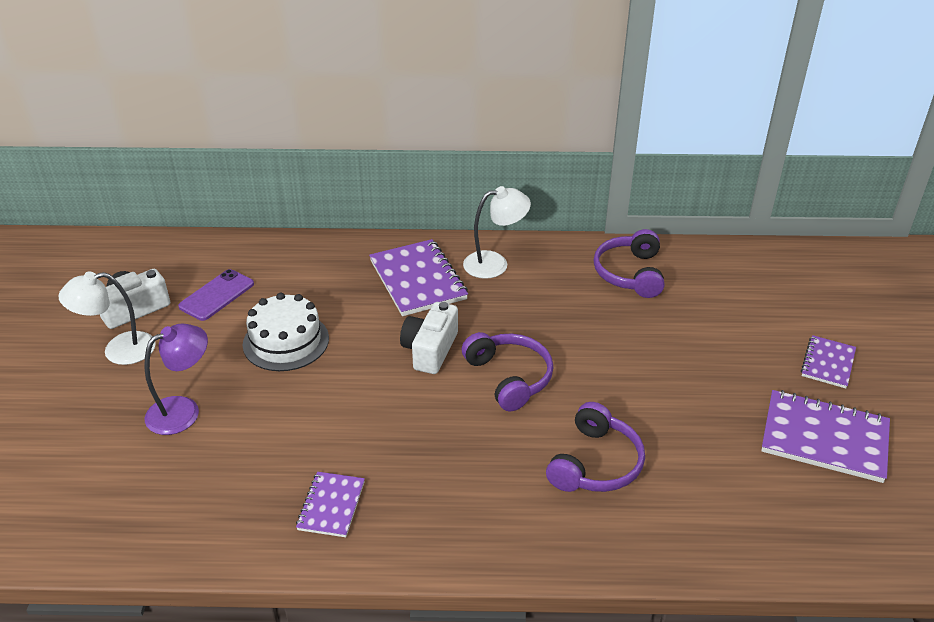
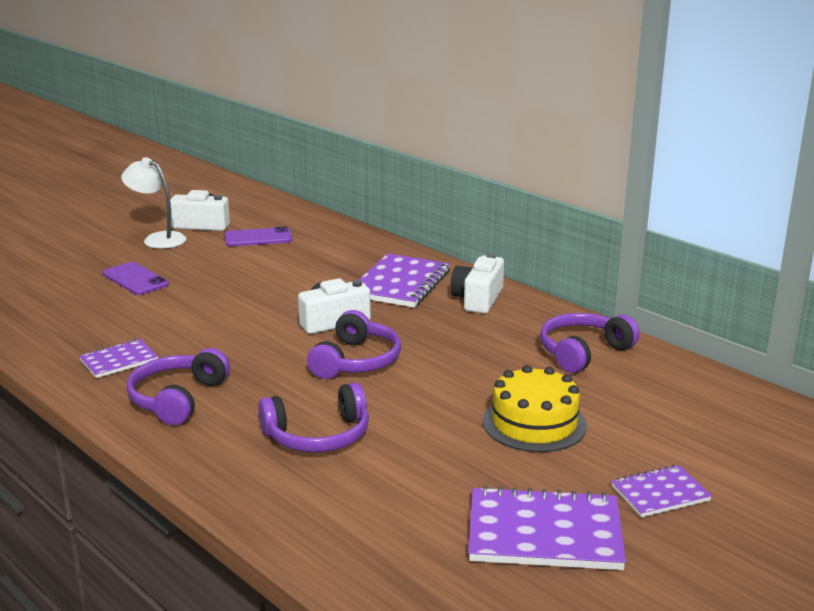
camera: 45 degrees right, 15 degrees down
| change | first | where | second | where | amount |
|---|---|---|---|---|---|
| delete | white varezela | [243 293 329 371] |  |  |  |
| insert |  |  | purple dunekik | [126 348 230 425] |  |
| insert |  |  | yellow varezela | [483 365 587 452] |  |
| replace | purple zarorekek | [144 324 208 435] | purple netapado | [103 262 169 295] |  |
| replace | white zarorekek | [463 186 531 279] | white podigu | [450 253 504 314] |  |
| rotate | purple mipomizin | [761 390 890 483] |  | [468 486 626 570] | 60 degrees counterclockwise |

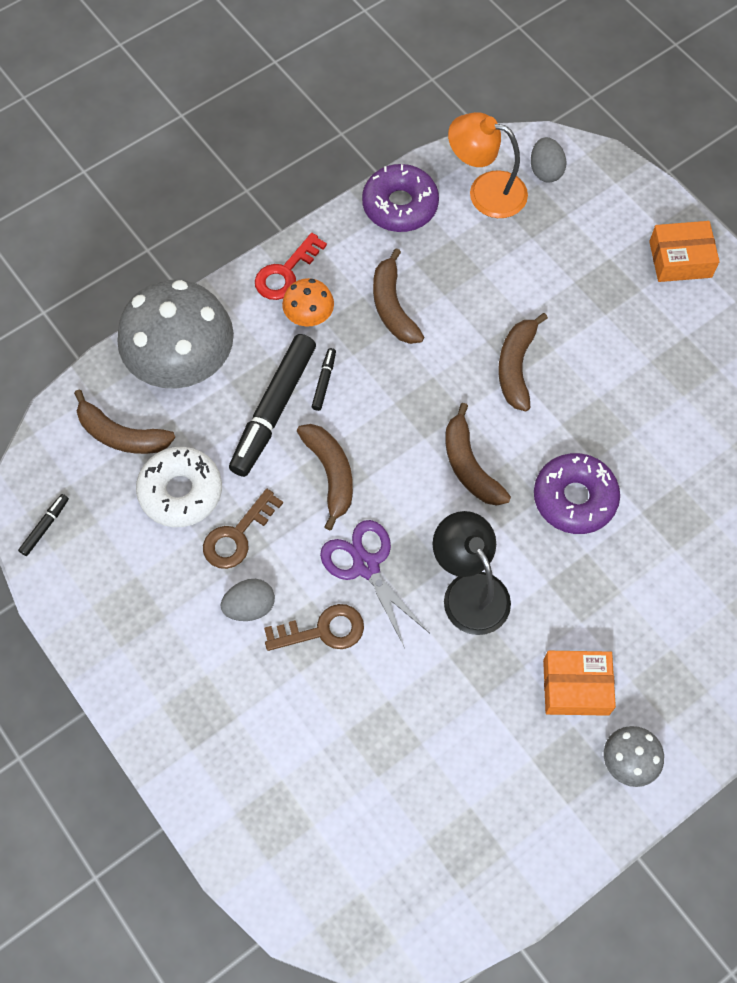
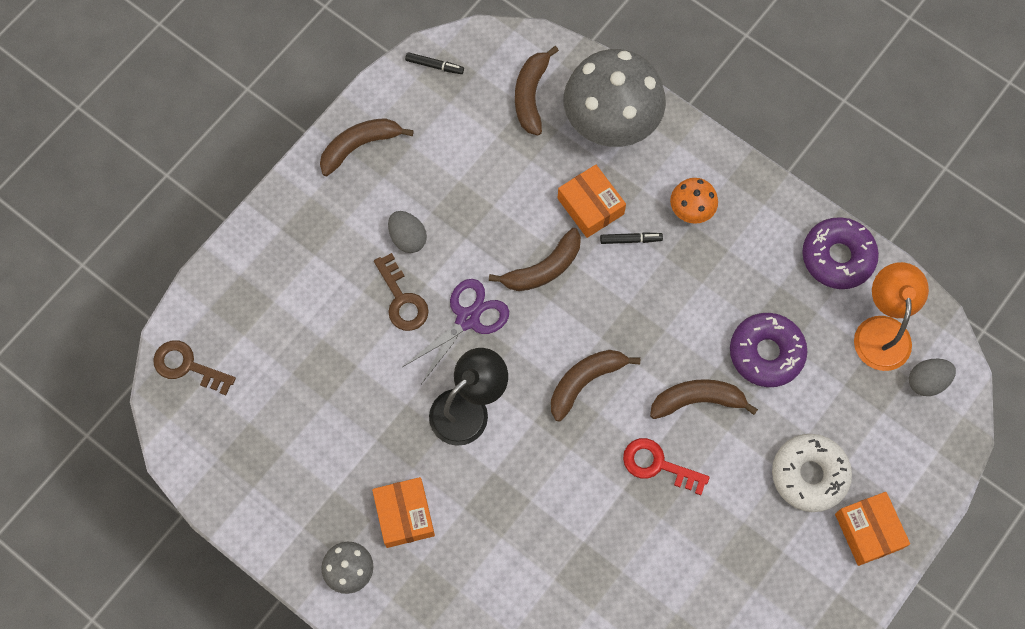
camera: 75 degrees right, 5 degrees up
| change | first | where | second | where | amount |
|---|---|---|---|---|---|
| move | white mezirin | [136 447 222 527] |  | [772 434 852 512] |  |
| move | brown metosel | [203 489 283 569] |  | [153 340 236 395] |  |
| move | red metosel | [255 233 327 300] |  | [623 438 710 495] |  |
| move | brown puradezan | [373 248 424 344] |  | [320 118 414 176] |  |
| move | purple mezirin | [534 453 620 534] |  | [730 313 807 387] |  |
| replace | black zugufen | [229 334 316 477] | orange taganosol | [558 165 626 238] |  |

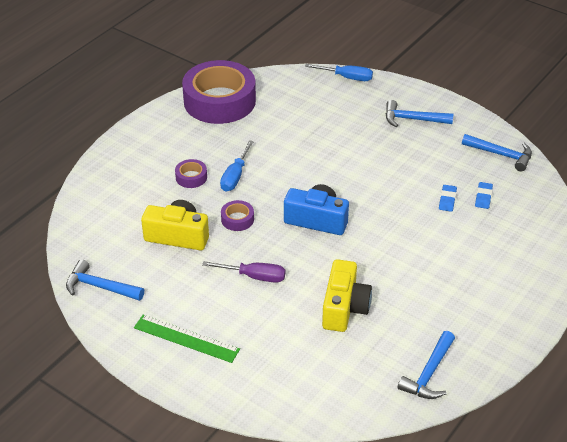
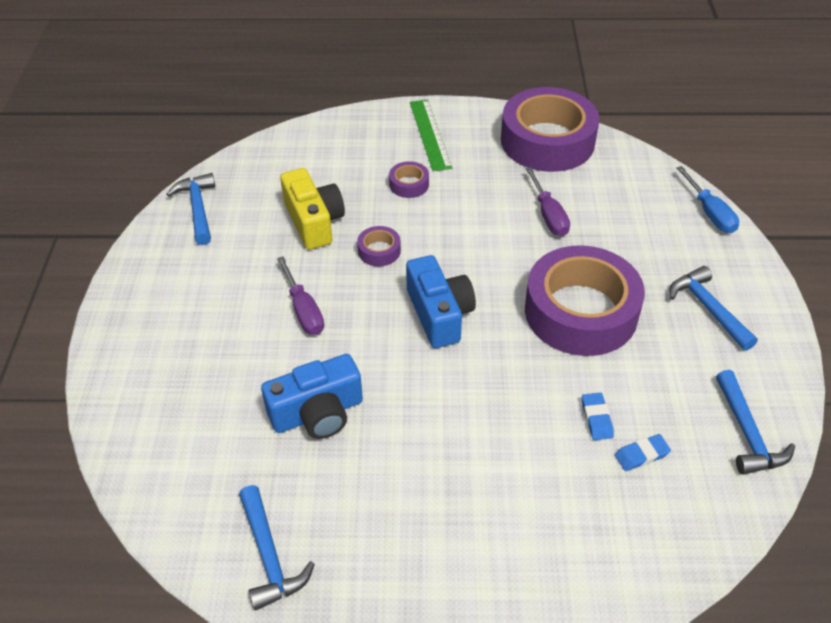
camera: 55 degrees right, 5 degrees up
| change | first | where | second | where | amount |
|---|---|---|---|---|---|
| delete | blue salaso | [220 140 254 192] |  |  |  |
| insert |  |  | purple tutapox | [525 245 645 356] |  |
| insert |  |  | purple salaso | [526 167 570 236] |  |
| move | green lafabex | [134 315 240 363] |  | [410 99 452 171] |  |
| recolor | yellow podigu | [322 259 372 332] | blue podigu | [261 354 363 439] |  |
| rotate | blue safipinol | [398 331 455 399] |  | [239 485 315 611] | 105 degrees counterclockwise |
| rotate | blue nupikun | [439 185 457 212] |  | [582 393 614 440] | 75 degrees counterclockwise |

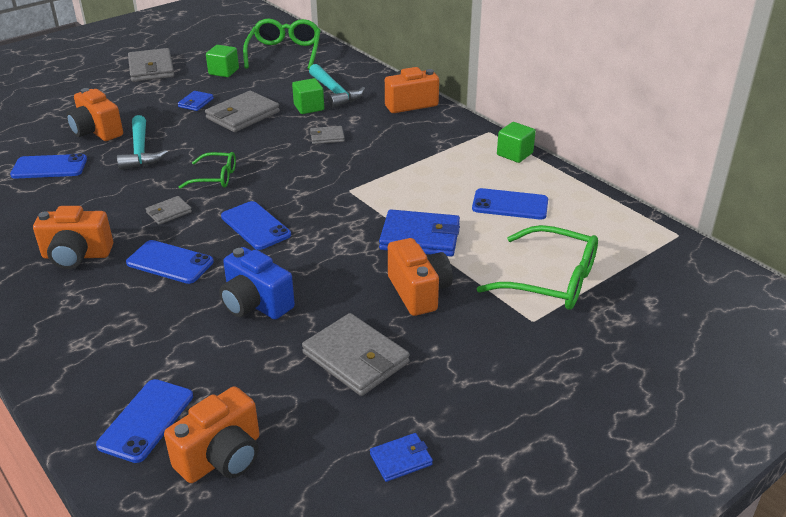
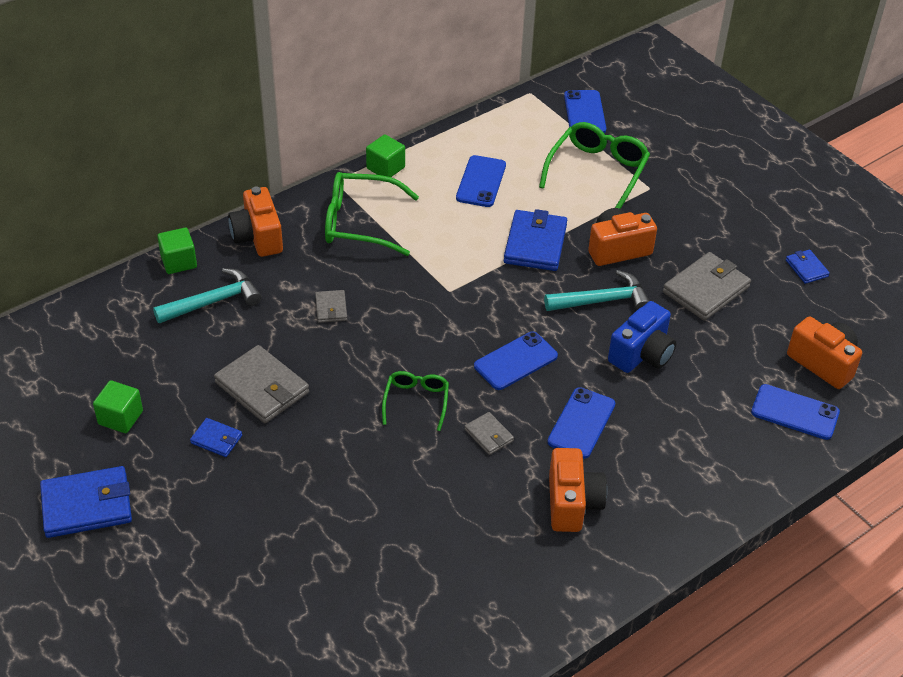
camera: 90 degrees left, 10 degrees up
| change | first | where | second | where | amount |
|---|---|---|---|---|---|
| delete | orange podigu | [66 88 123 141] |  |  |  |
| move | blue netapado | [10 154 87 179] |  | [564 90 606 133] |  |
| move | turquoise safipinol | [117 115 168 170] |  | [544 270 649 311] |  |
| move | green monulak | [243 19 321 70] |  | [325 172 419 256] |  |
| move | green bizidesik | [292 78 324 114] |  | [157 228 197 274] |  |
| recolor | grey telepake | [128 48 174 82] | blue telepake | [40 466 132 538] |  |

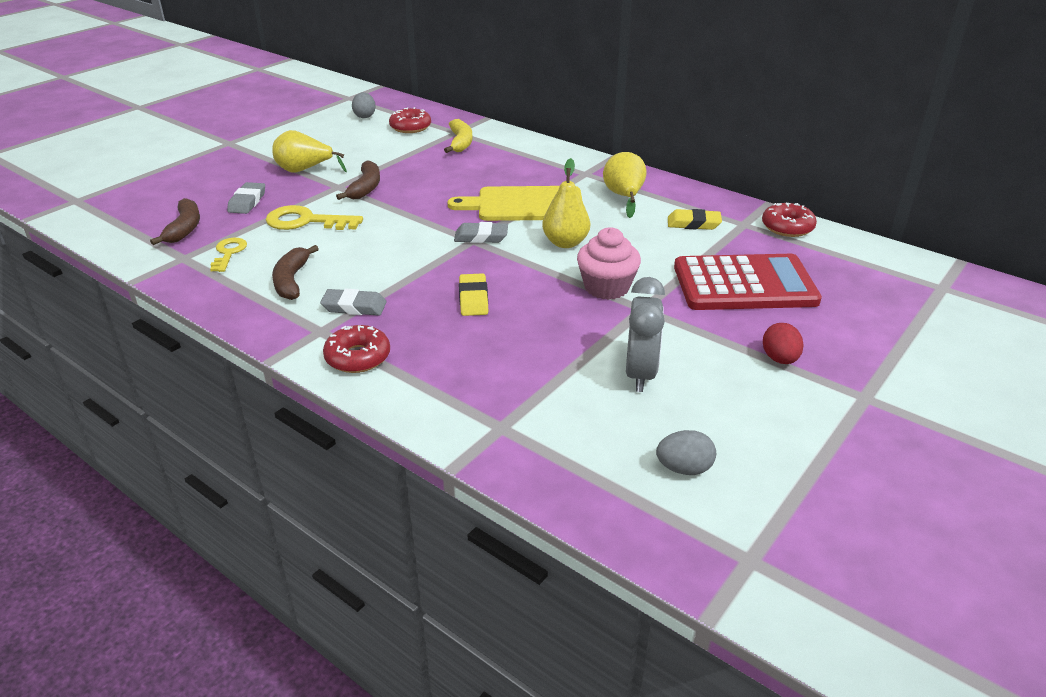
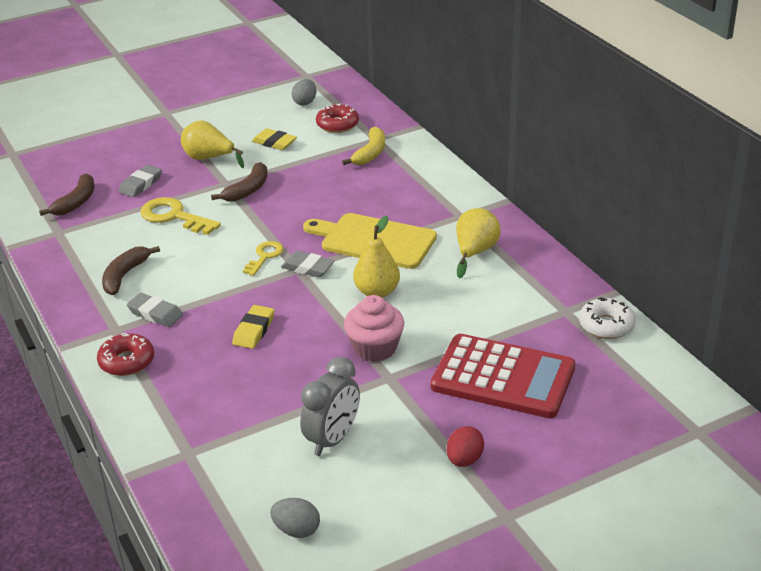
camera: 25 degrees right, 0 degrees up
| change | first | where | second | where | amount |
|---|---|---|---|---|---|
| move | yellow metosel | [210 238 247 272] |  | [243 241 283 276] |  |
| move | yellow nupikun | [668 209 722 230] |  | [252 128 297 150] |  |
| recolor | red mezirin | [762 203 817 237] | white mezirin | [579 297 635 339] |  |

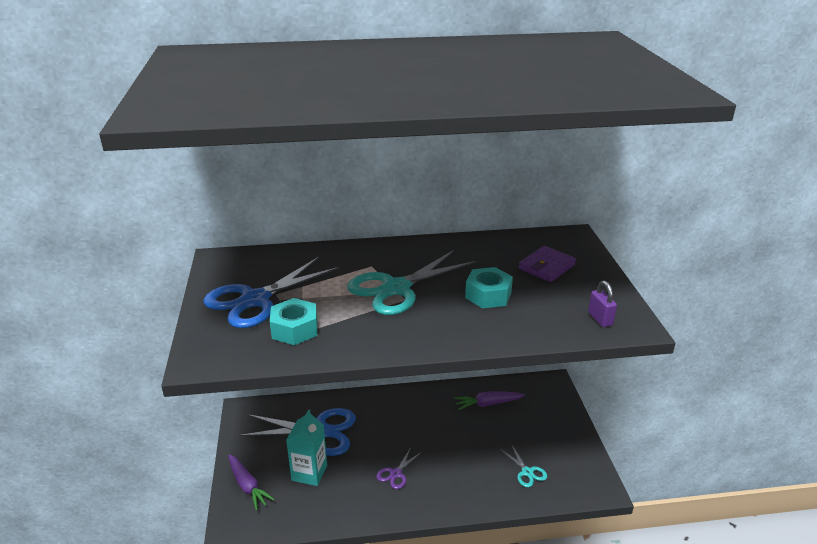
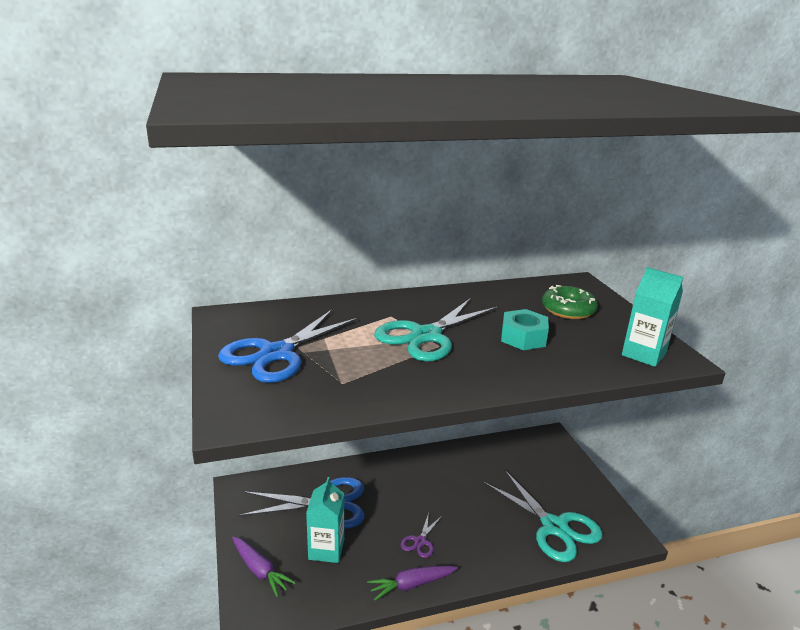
camera: 10 degrees left, 5 degrees down
| change | first | where | second | where | amount |
|---|---|---|---|---|---|
| delete | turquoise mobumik | [270 298 317 345] |  |  |  |
| move | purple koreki | [454 391 525 410] |  | [367 566 458 601] |  |
| replace | purple telepake | [518 246 576 282] | green mezirin | [542 285 598 319] |  |
| replace | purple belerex | [588 281 617 327] | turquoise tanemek | [622 267 683 367] |  |
| resize | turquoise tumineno | [500 444 547 487] |  | [484 470 603 562] | x2.19 |

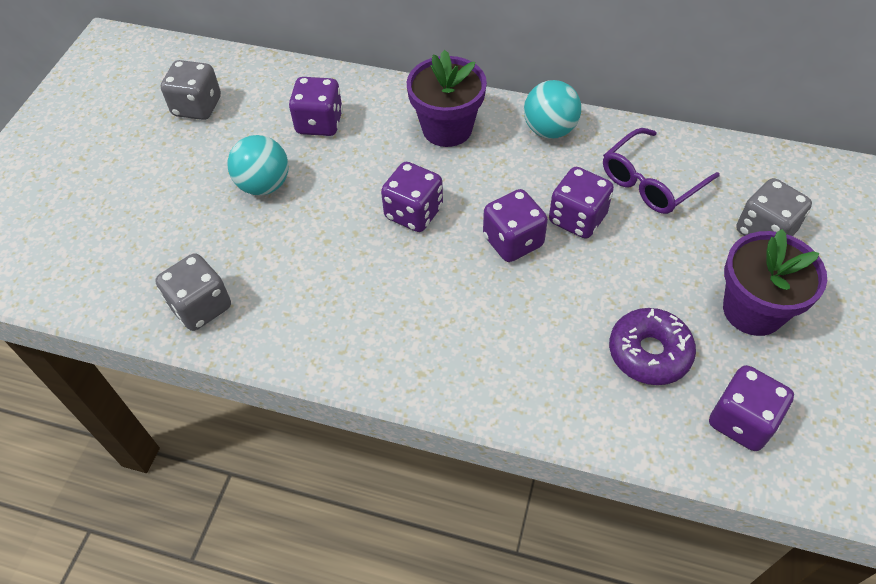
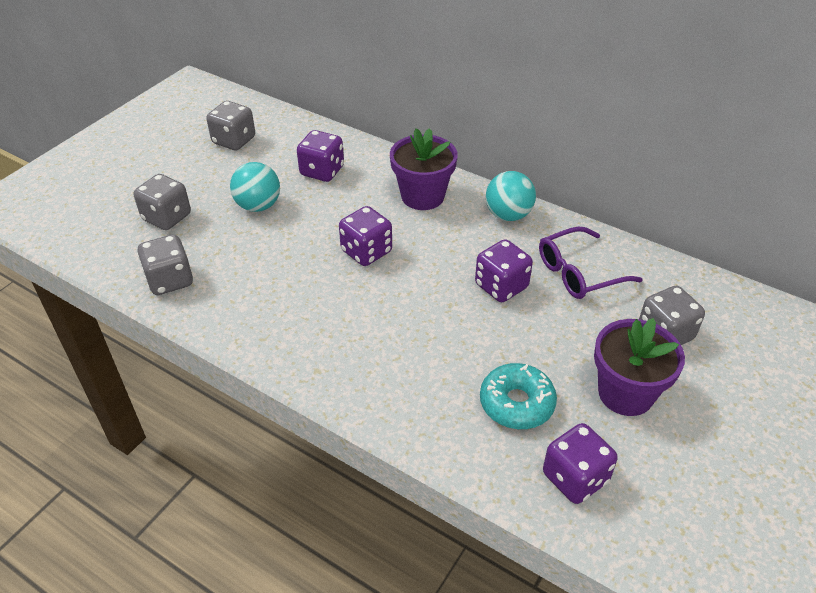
camera: 15 degrees right, 10 degrees down
| change | first | where | second | where | amount |
|---|---|---|---|---|---|
| delete | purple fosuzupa | [483 189 548 262] |  |  |  |
| insert |  |  | grey fosuzupa | [134 174 191 230] |  |
| recolor | purple mezirin | [609 308 696 385] | turquoise mezirin | [480 363 557 429] |  |

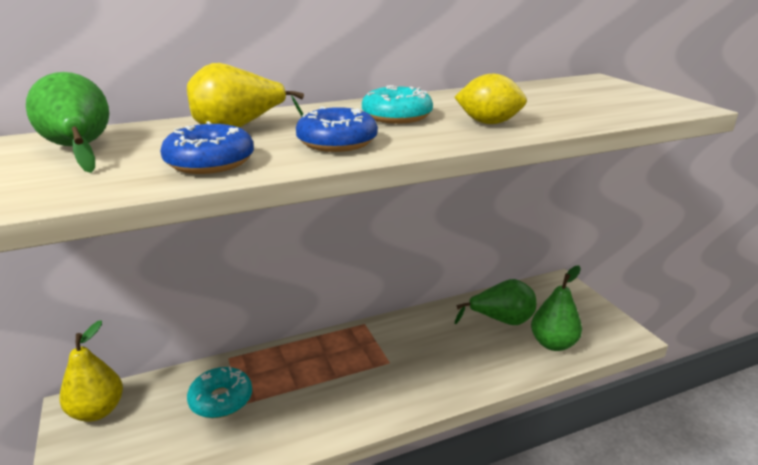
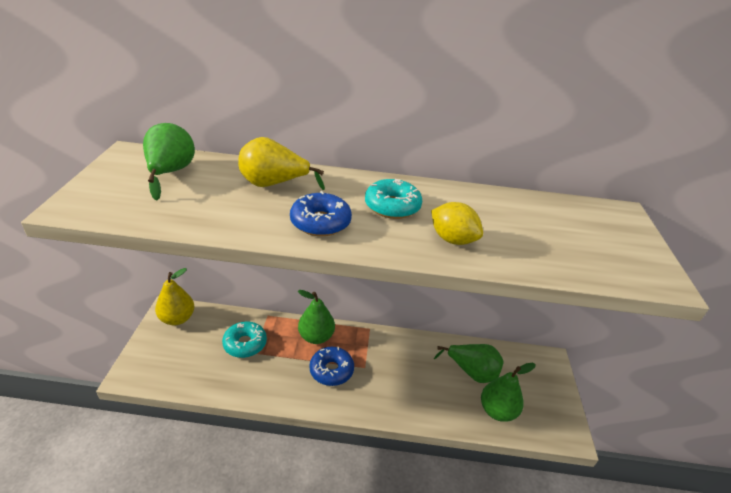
camera: 25 degrees right, 10 degrees up
| change | first | where | second | where | amount |
|---|---|---|---|---|---|
| insert |  |  | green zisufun | [298 290 335 344] |  |
| move | blue mezirin | [160 121 254 174] |  | [309 347 354 386] |  |

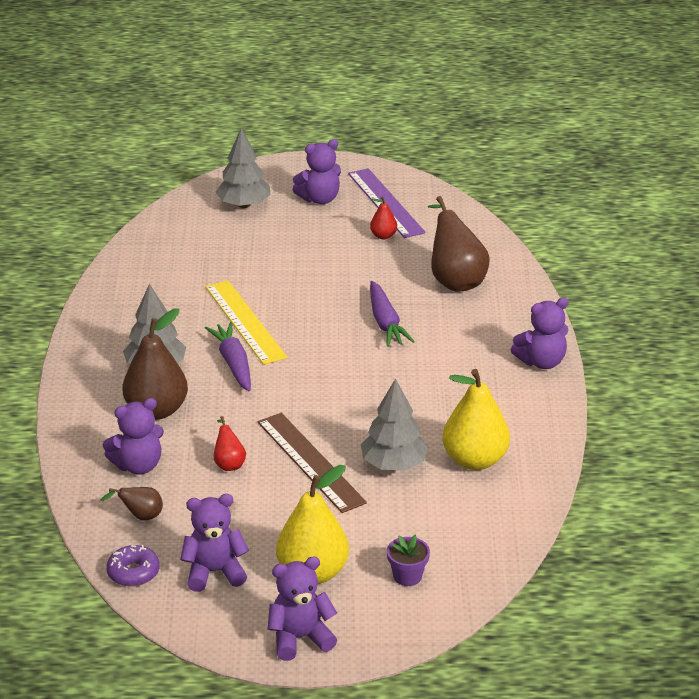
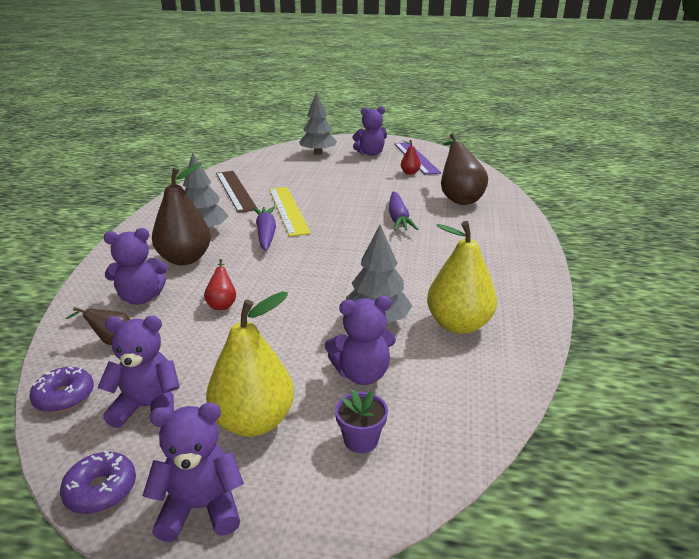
camera: 10 degrees right, 5 degrees down
| change | first | where | second | where | amount |
|---|---|---|---|---|---|
| insert |  |  | purple mezirin | [60 450 136 514] |  |
| move | brown lafabex | [258 413 367 513] |  | [216 171 258 213] |  |
| move | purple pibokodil | [511 297 569 369] |  | [325 296 396 385] |  |

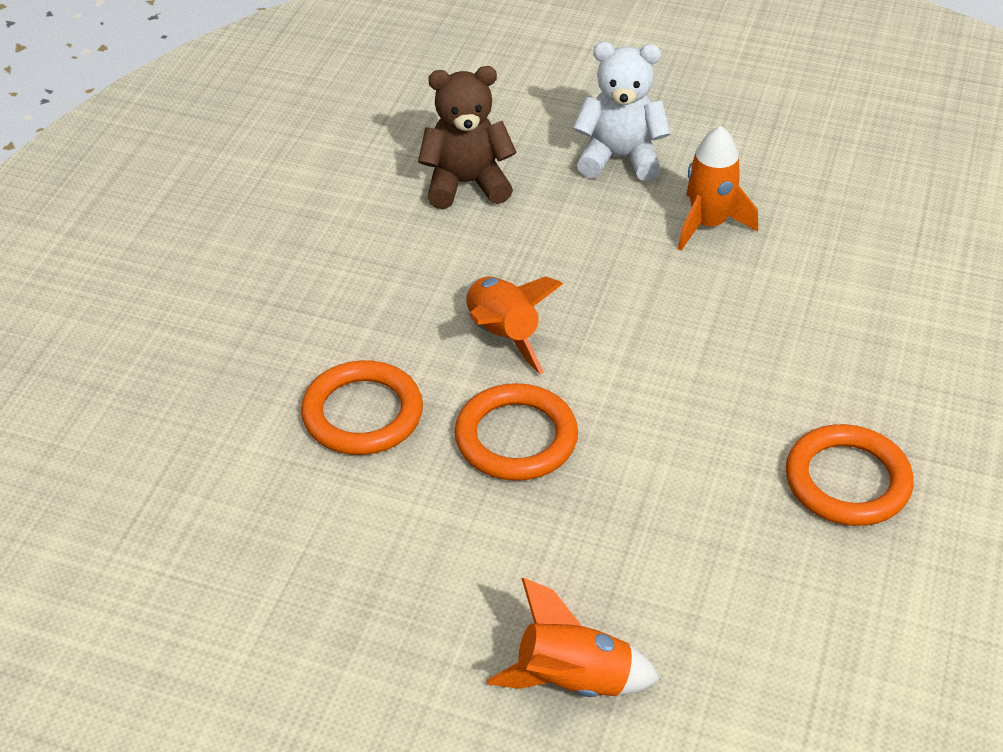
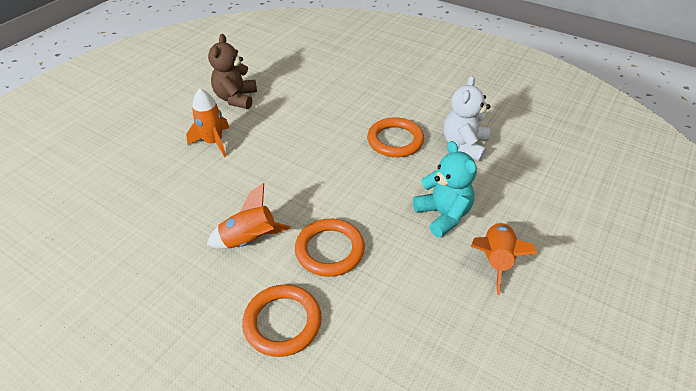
camera: 75 degrees left, 0 degrees up
| change | first | where | second | where | amount |
|---|---|---|---|---|---|
| insert |  |  | turquoise pibokodil | [413 141 477 238] |  |
| move | brown pibokodil | [418 66 517 209] |  | [208 34 257 109] |  |
| move | white pibokodil | [573 42 670 182] |  | [444 76 491 161] |  |

